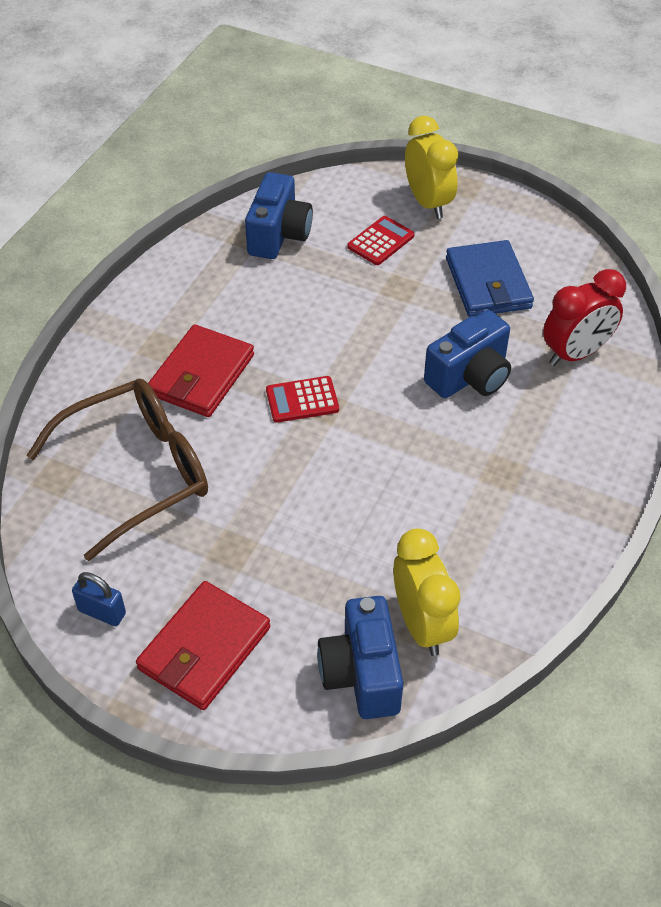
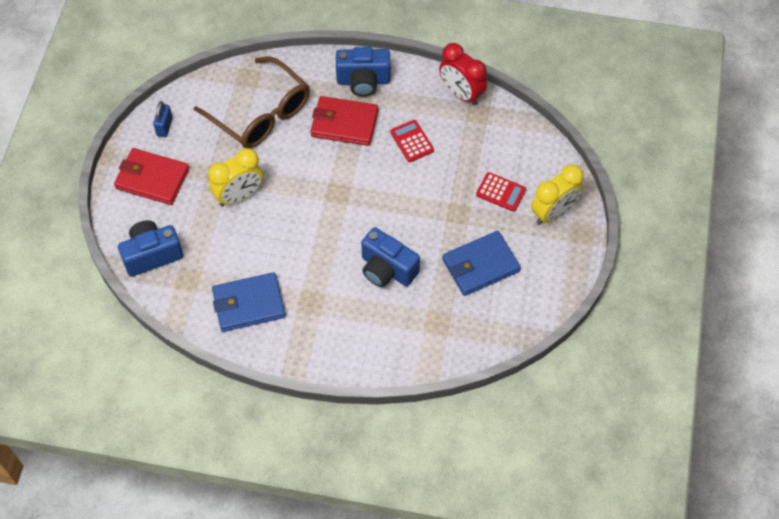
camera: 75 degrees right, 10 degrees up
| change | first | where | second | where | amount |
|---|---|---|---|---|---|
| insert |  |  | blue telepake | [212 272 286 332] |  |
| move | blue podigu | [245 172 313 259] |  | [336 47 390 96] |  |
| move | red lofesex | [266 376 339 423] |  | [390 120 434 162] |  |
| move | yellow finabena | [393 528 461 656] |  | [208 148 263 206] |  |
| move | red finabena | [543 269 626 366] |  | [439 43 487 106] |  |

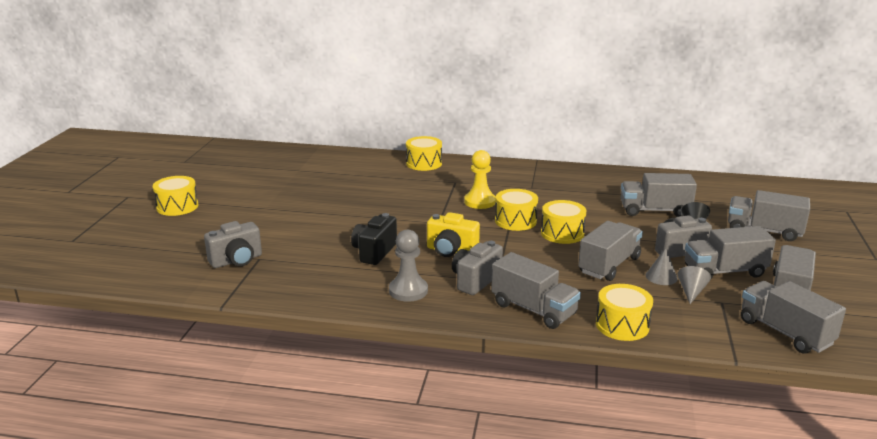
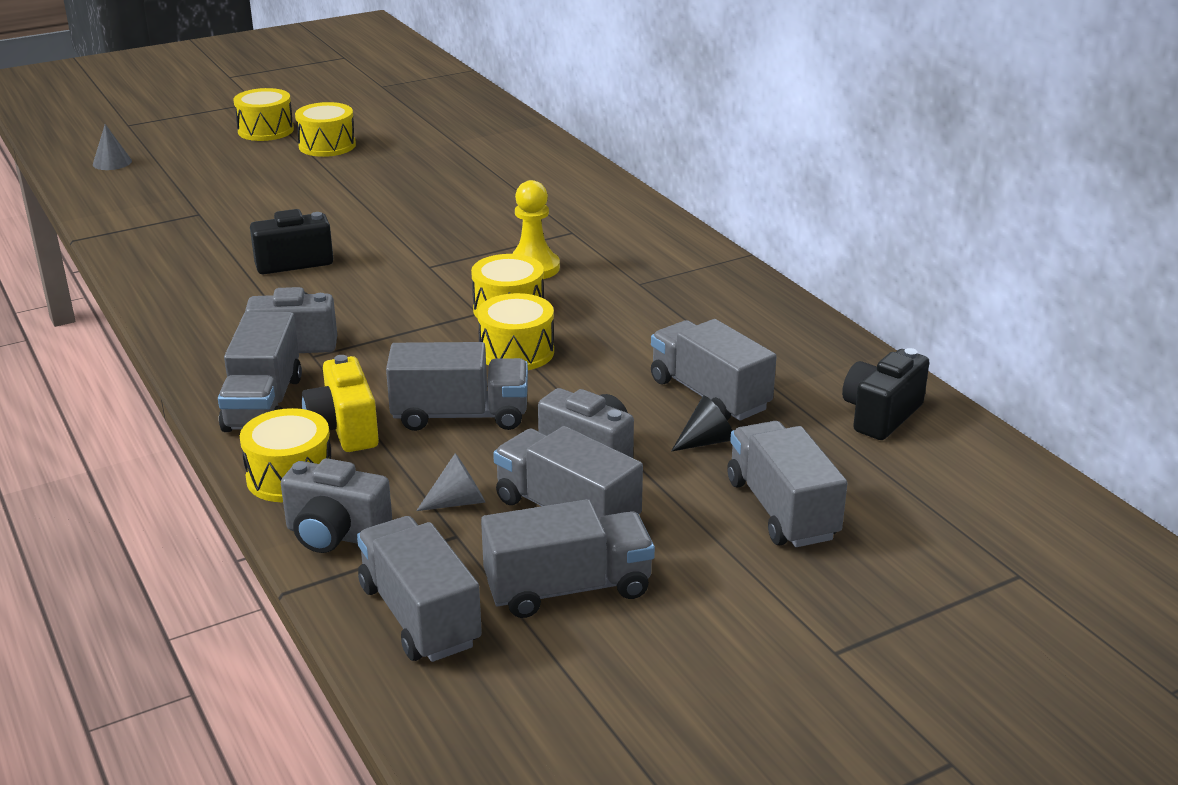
camera: 50 degrees right, 5 degrees up
| change | first | where | second | where | amount |
|---|---|---|---|---|---|
| delete | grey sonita | [389 230 428 302] |  |  |  |
| insert |  |  | black podigu | [842 348 930 440] |  |
| move | grey podigu | [204 221 262 268] |  | [281 458 392 553] |  |
| move | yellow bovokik | [406 136 442 171] |  | [295 102 356 157] |  |
| move | yellow podigu | [427 212 480 257] |  | [302 355 379 452] |  |
| move | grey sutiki | [646 248 678 285] |  | [93 124 132 170] |  |
| rotate | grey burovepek | [741 281 846 354] |  | [357 516 482 662] | 45 degrees counterclockwise |

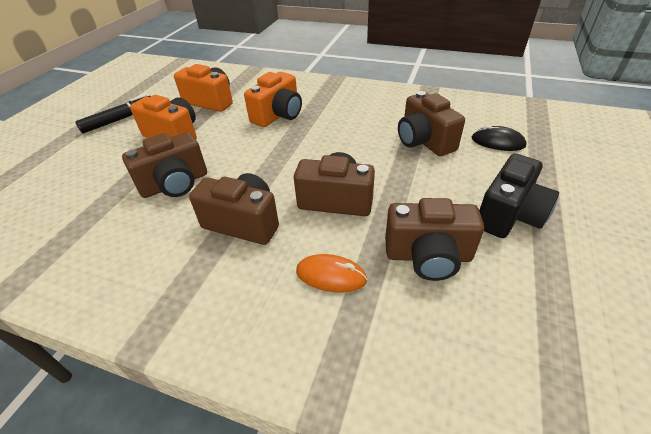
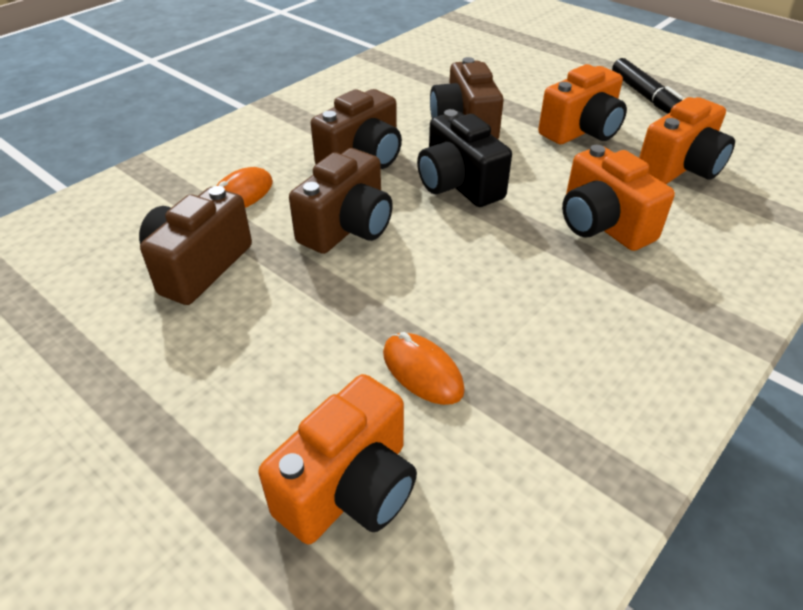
camera: 110 degrees right, 0 degrees up
| change | first | where | second | where | amount |
|---|---|---|---|---|---|
| move | black podigu | [479 154 559 238] |  | [417 109 512 207] |  |
| replace | brown podigu | [398 91 465 156] | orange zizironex | [383 332 465 405] |  |
| replace | black zizironex | [472 125 527 151] | orange podigu | [259 374 417 544] |  |

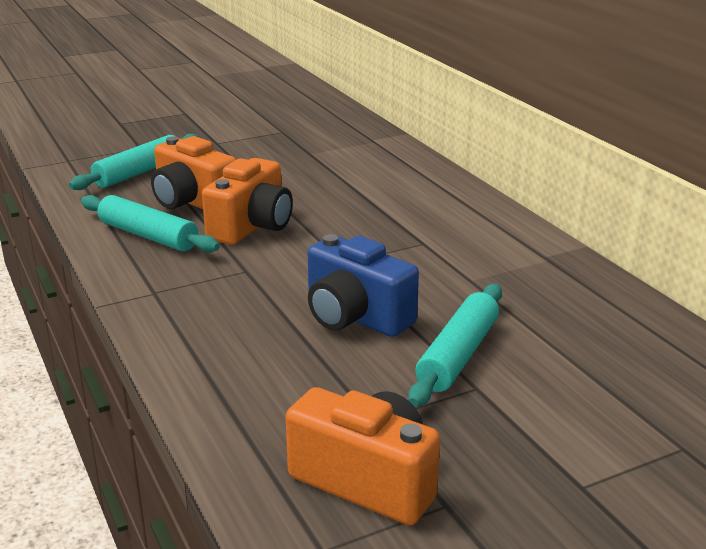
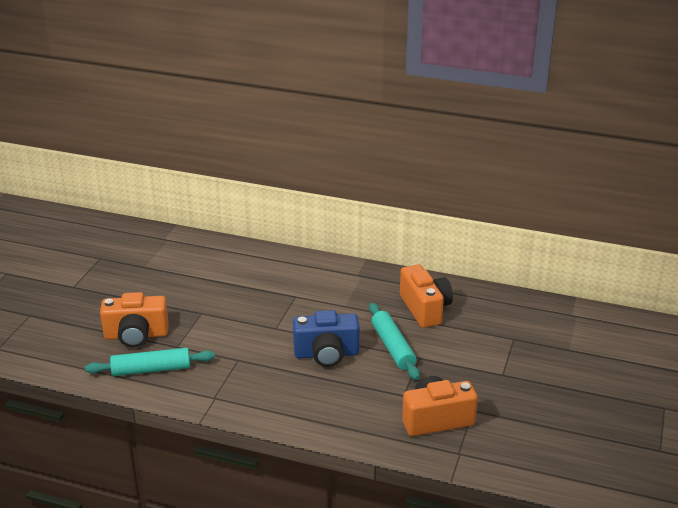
camera: 45 degrees left, 5 degrees up
| change | first | where | second | where | amount |
|---|---|---|---|---|---|
| delete | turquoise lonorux | [69 134 199 190] |  |  |  |
| move | orange podigu | [202 158 293 245] |  | [400 264 453 328] |  |

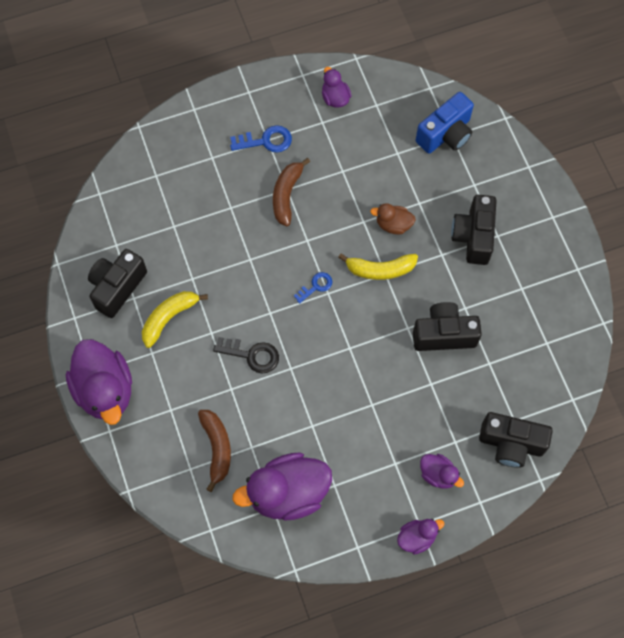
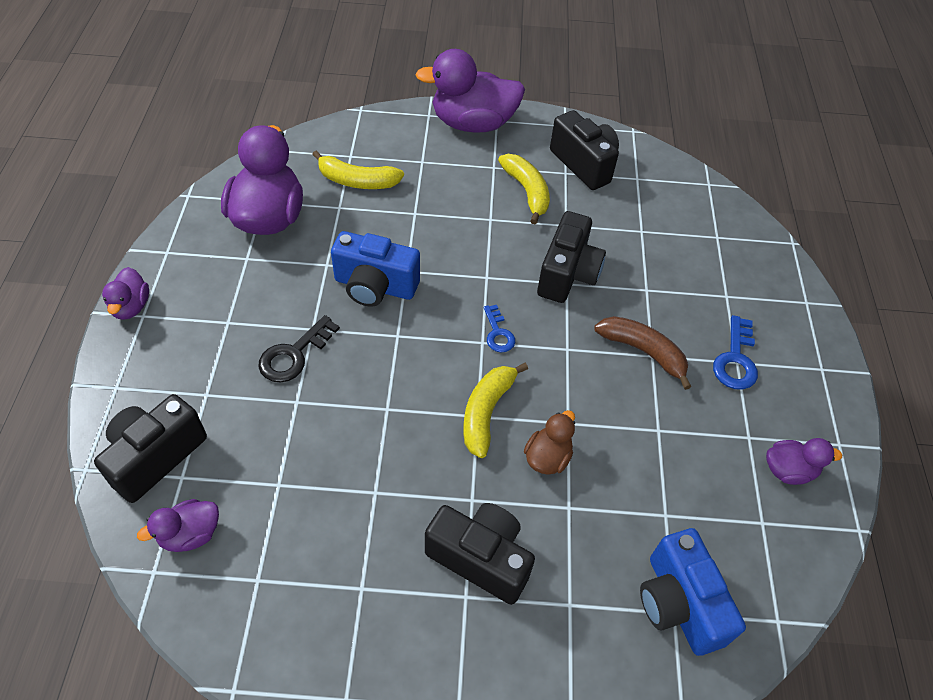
camera: 110 degrees right, 15 degrees down
| change | first | where | second | where | amount |
|---|---|---|---|---|---|
| insert |  |  | blue podigu | [331 231 420 307] |  |
| move | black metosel | [213 337 279 373] |  | [258 315 340 382] |  |
| move | black podigu | [413 302 482 351] |  | [537 211 606 303] |  |
| move | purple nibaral | [420 454 464 489] |  | [137 499 219 552] |  |
| recolor | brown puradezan | [198 410 231 492] | yellow puradezan | [312 151 404 189] |  |

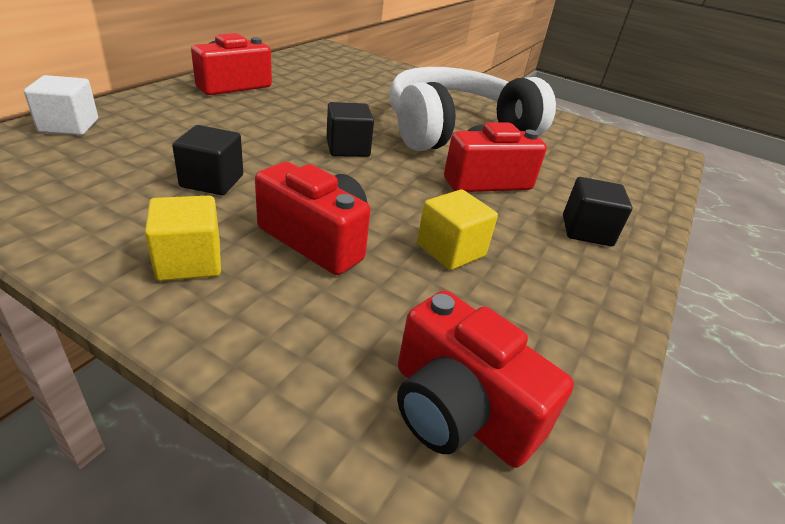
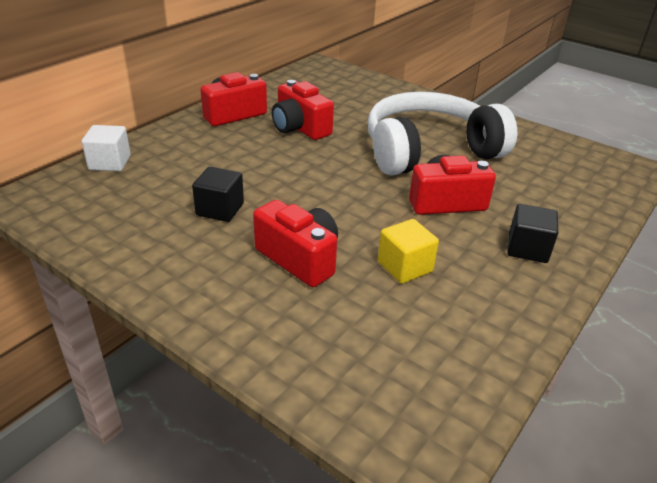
camera: 10 degrees right, 0 degrees up
| change | first | where | second | where | amount |
|---|---|---|---|---|---|
| delete | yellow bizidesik | [145 196 221 281] |  |  |  |
| delete | black bizidesik | [326 102 374 157] |  |  |  |
| move | red podigu | [397 290 574 468] |  | [272 80 334 140] |  |

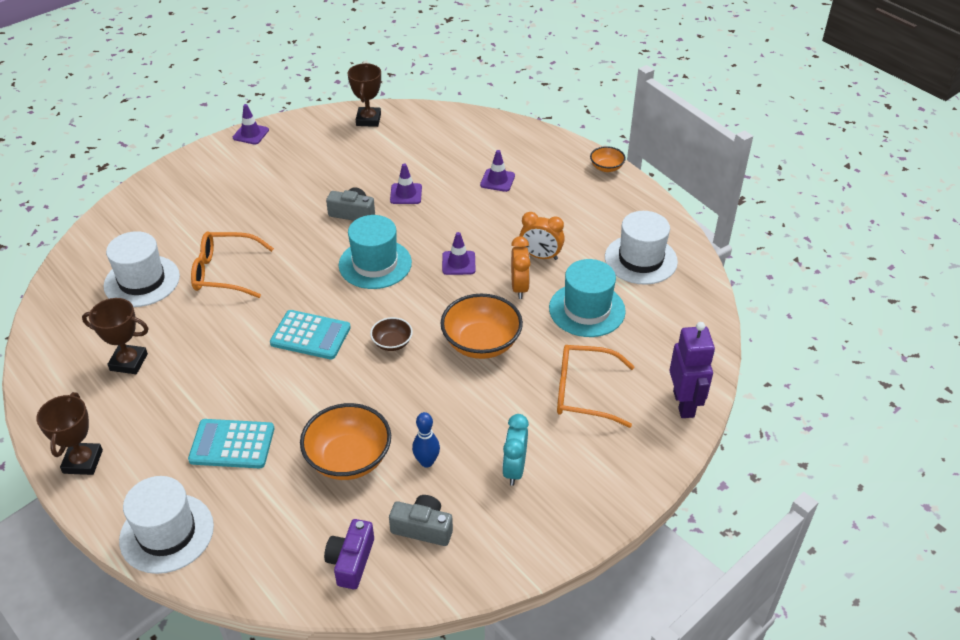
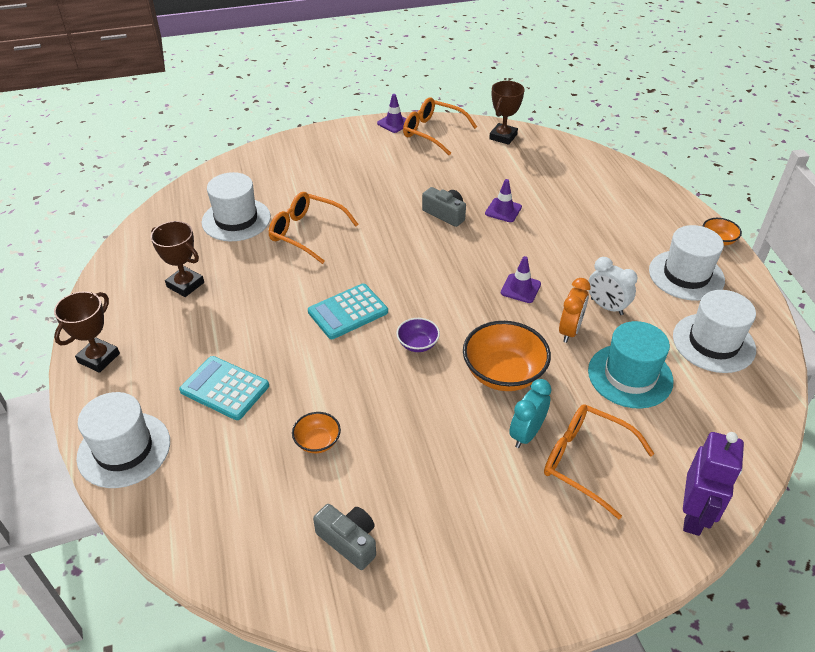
camera: 25 degrees right, 0 degrees up
| change | first | where | second | where | amount |
|---|---|---|---|---|---|
| delete | purple podigu | [324 519 374 589] |  |  |  |
| delete | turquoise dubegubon | [339 215 412 289] |  |  |  |
| delete | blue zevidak | [412 412 440 467] |  |  |  |
| delete | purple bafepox | [480 150 515 192] |  |  |  |
| insert |  |  | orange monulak | [403 97 477 155] |  |
| insert |  |  | white dubegubon | [649 225 725 301] |  |
| move | turquoise finabena | [502 414 529 486] |  | [509 379 552 448] |  |
| recolor | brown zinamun | [370 317 413 351] | purple zinamun | [396 318 440 352] |  |
| recolor | orange finabena | [519 212 565 260] | white finabena | [589 257 637 315] |  |
| rotate | turquoise lofesex | [270 310 351 360] |  | [308 283 388 339] | 105 degrees clockwise |
| resize | orange zinamun | [300 403 391 480] |  | [292 412 341 453] | x0.52 |

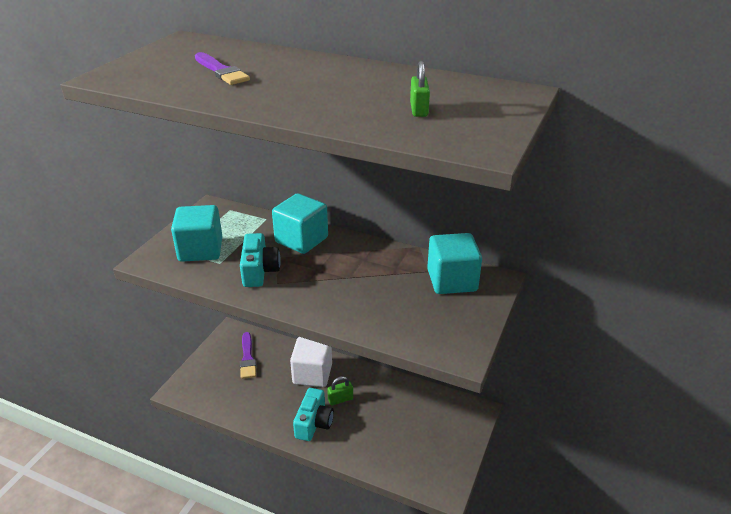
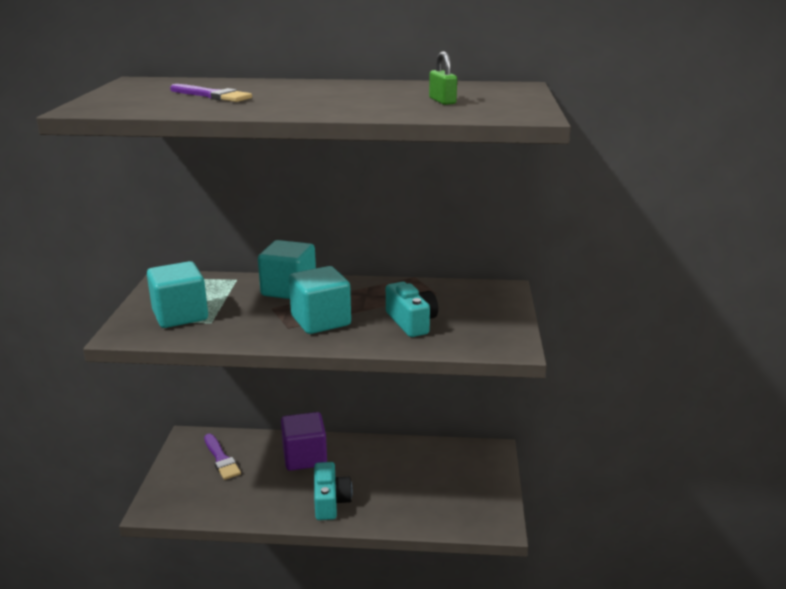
camera: 20 degrees left, 10 degrees down
| change | first | where | second | where | amount |
|---|---|---|---|---|---|
| delete | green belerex | [327 376 353 405] |  |  |  |
| move | turquoise podigu | [240 233 281 287] |  | [386 282 438 337] |  |
| move | turquoise bizidesik | [427 233 482 294] |  | [289 266 351 334] |  |
| recolor | white bizidesik | [290 337 332 387] | purple bizidesik | [281 412 327 471] |  |

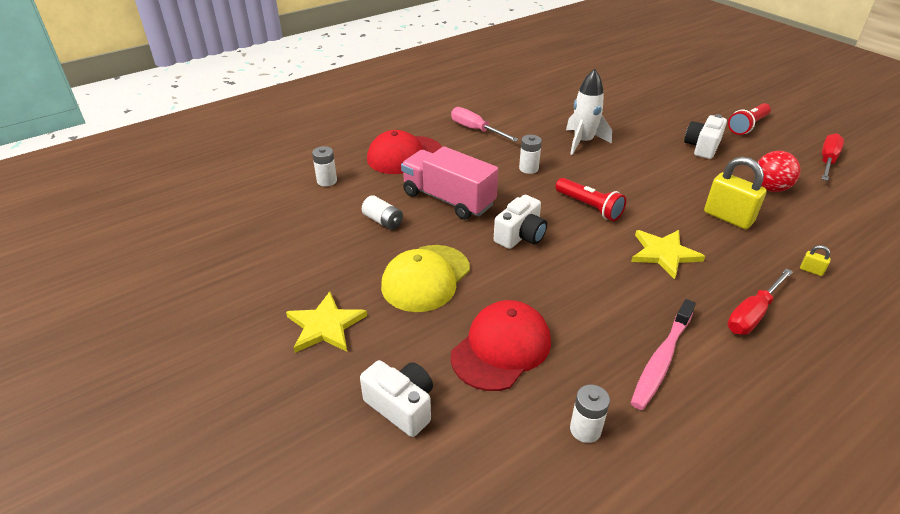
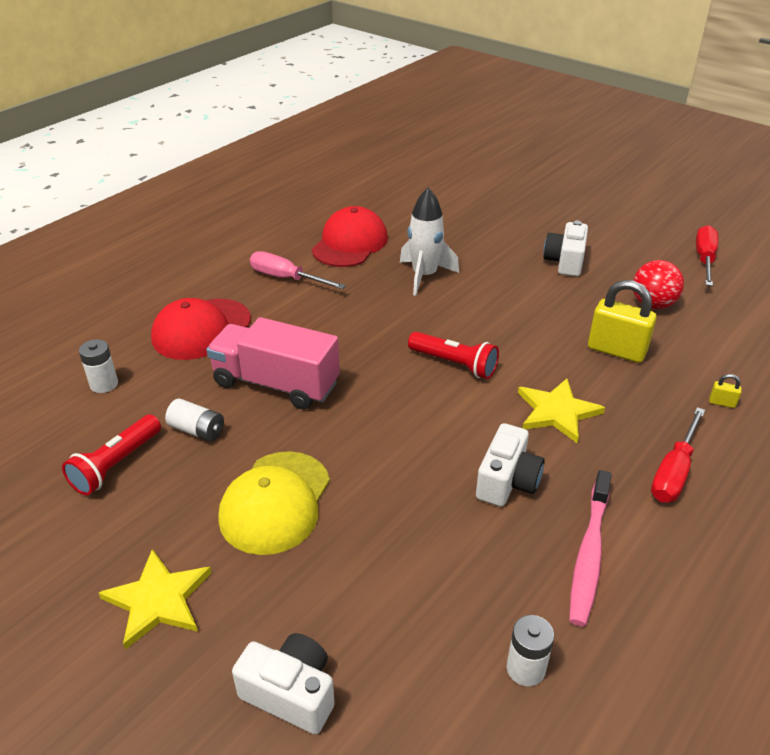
camera: 15 degrees left, 0 degrees up
| change | first | where | second | where | amount |
|---|---|---|---|---|---|
| delete | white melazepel | [519 135 542 174] |  |  |  |
| move | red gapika | [451 300 551 391] |  | [312 206 388 267] |  |
| move | white podigu | [494 195 547 249] |  | [476 423 545 507] |  |
| move | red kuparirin | [728 103 771 135] |  | [62 414 161 495] |  |

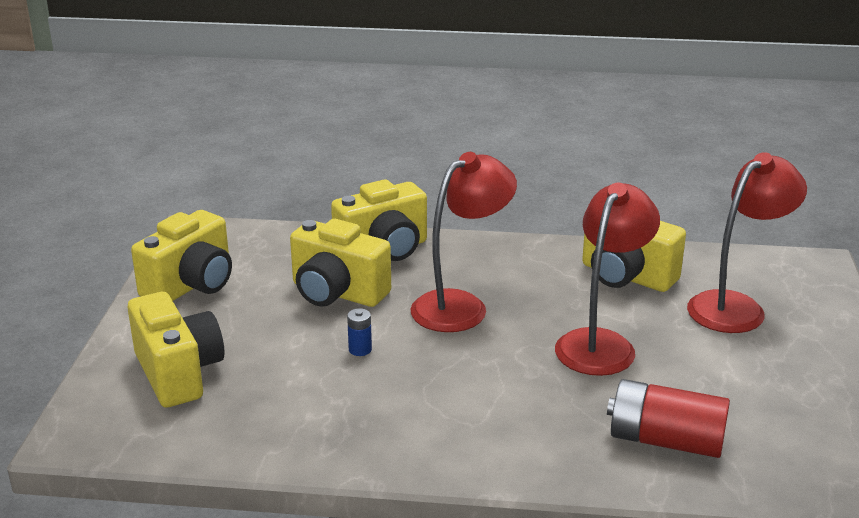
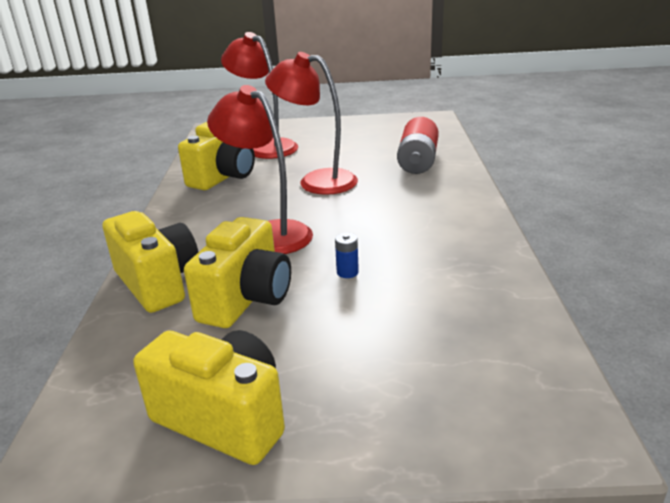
camera: 95 degrees left, 0 degrees up
| change | first | where | second | where | amount |
|---|---|---|---|---|---|
| delete | yellow podigu | [127 292 225 407] |  |  |  |

